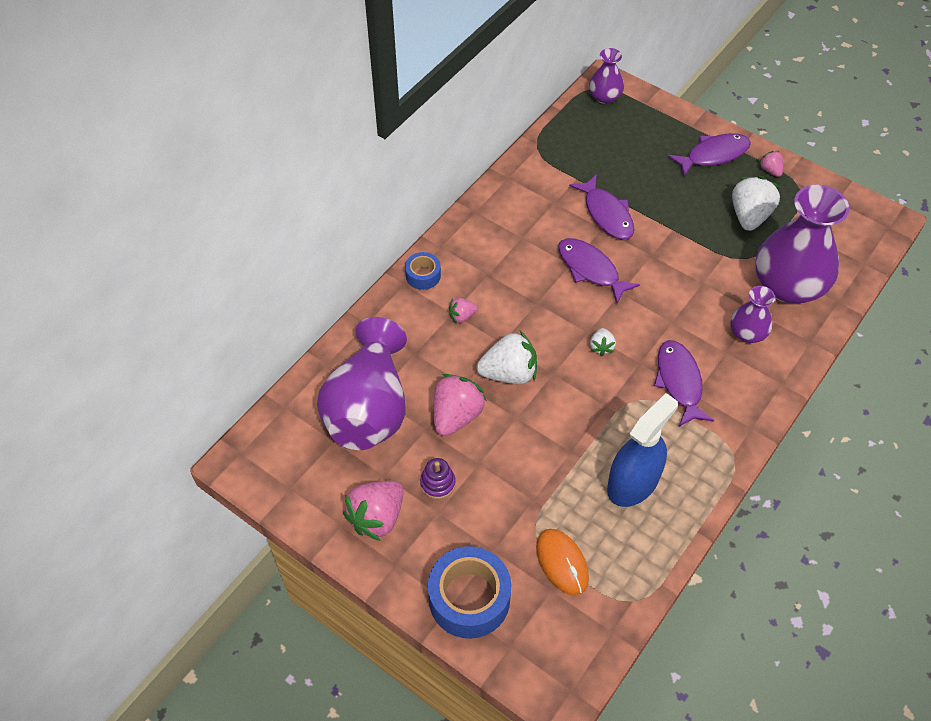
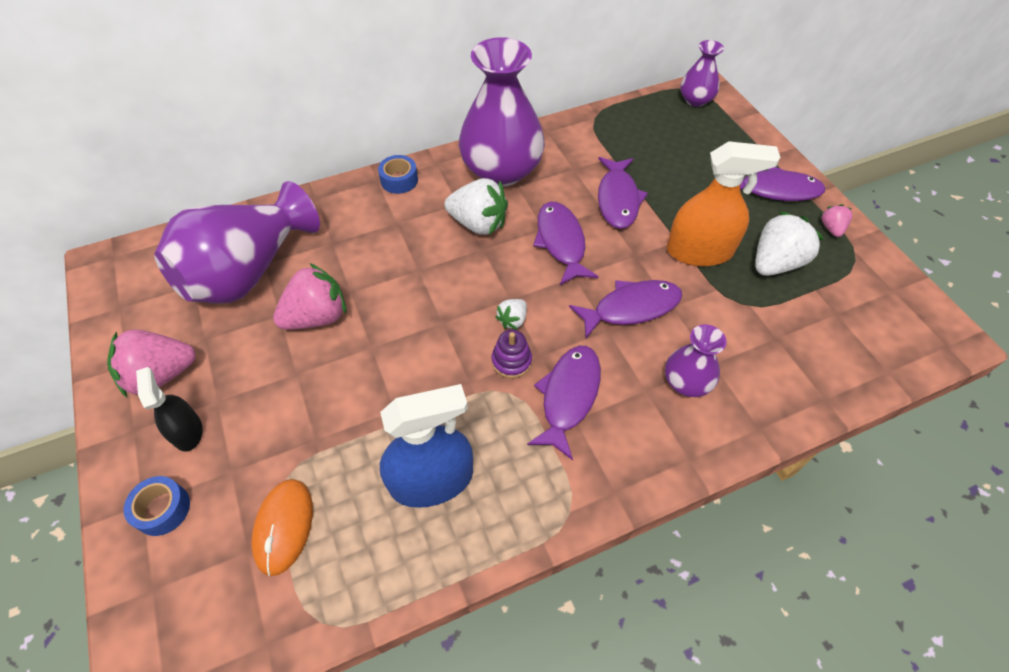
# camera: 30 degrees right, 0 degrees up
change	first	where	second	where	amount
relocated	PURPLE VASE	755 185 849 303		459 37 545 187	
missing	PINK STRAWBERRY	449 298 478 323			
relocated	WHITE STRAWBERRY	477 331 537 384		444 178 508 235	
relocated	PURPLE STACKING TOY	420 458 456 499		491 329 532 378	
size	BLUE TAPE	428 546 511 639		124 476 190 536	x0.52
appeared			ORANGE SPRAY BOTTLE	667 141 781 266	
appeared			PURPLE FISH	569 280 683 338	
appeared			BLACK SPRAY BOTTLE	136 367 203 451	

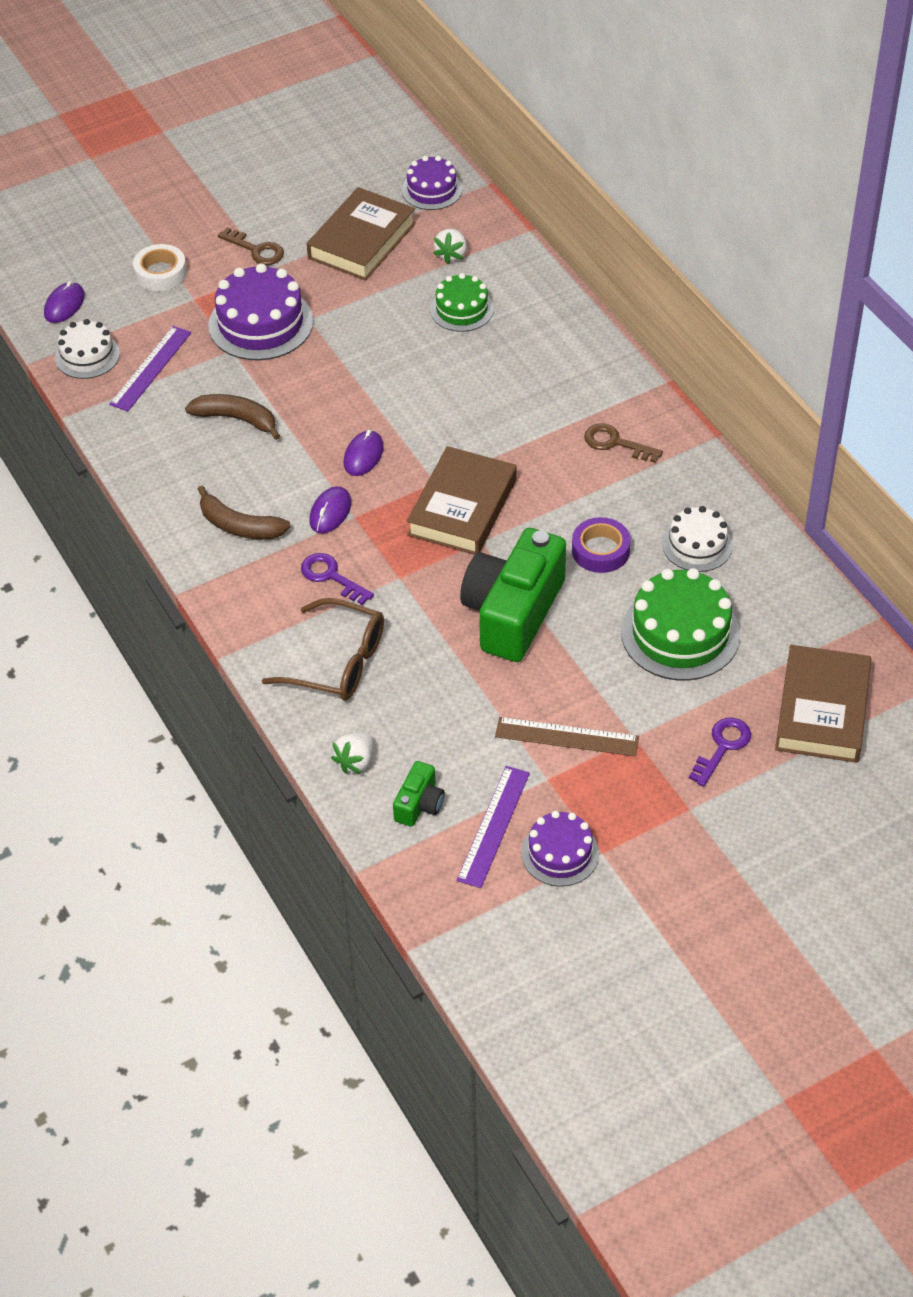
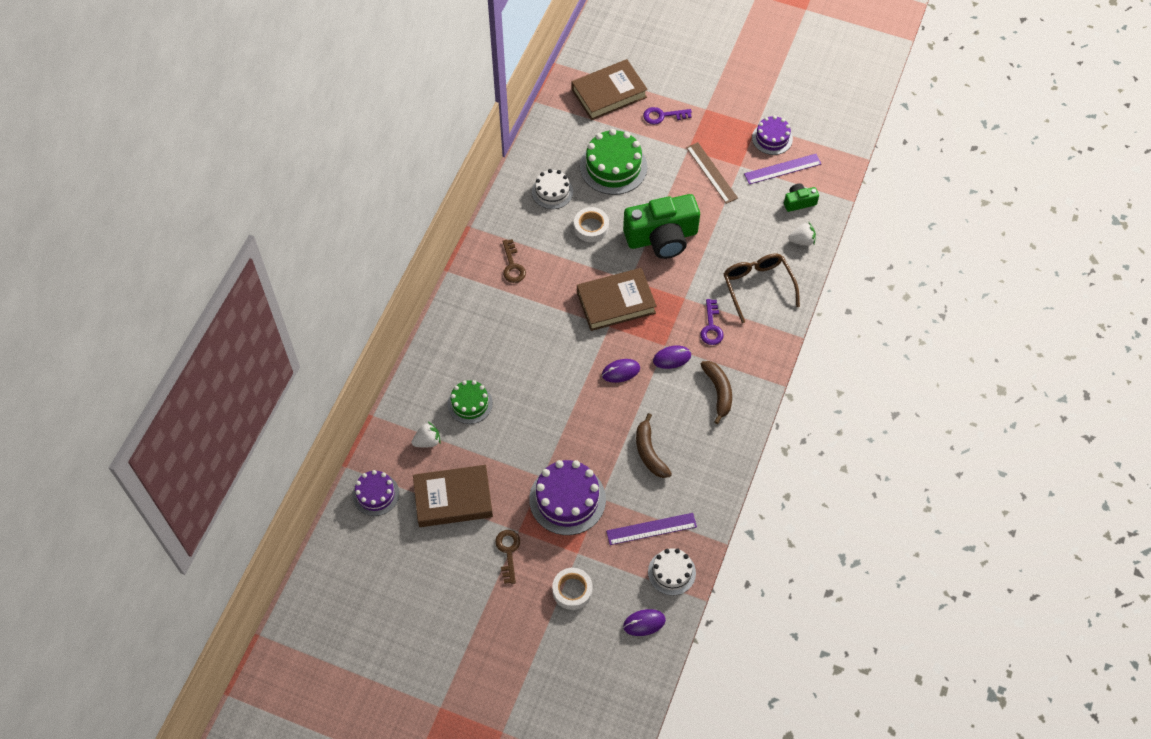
# camera: 130 degrees left, 10 degrees up
change	first	where	second	where	amount
colour	PURPLE TAPE	572 517 631 573	WHITE TAPE	574 207 609 242	

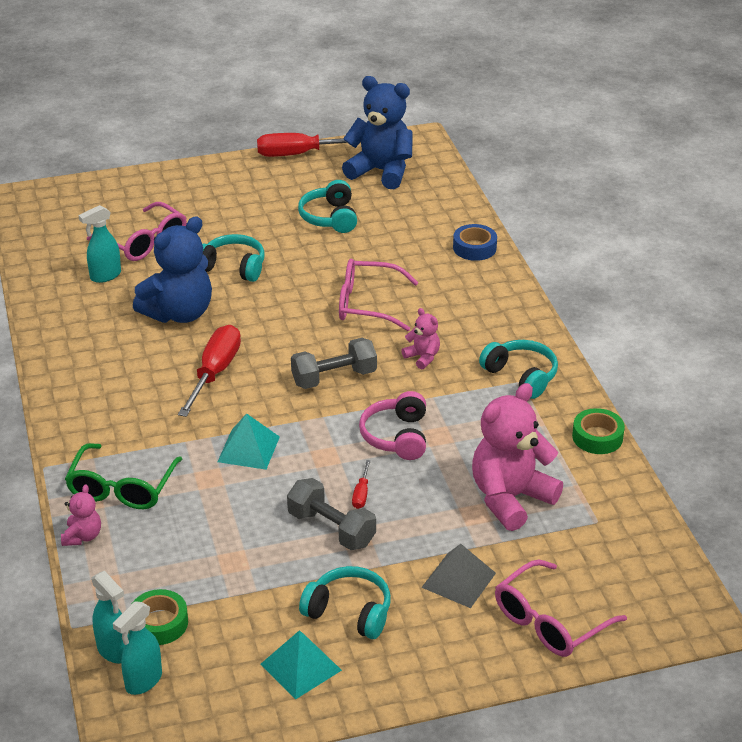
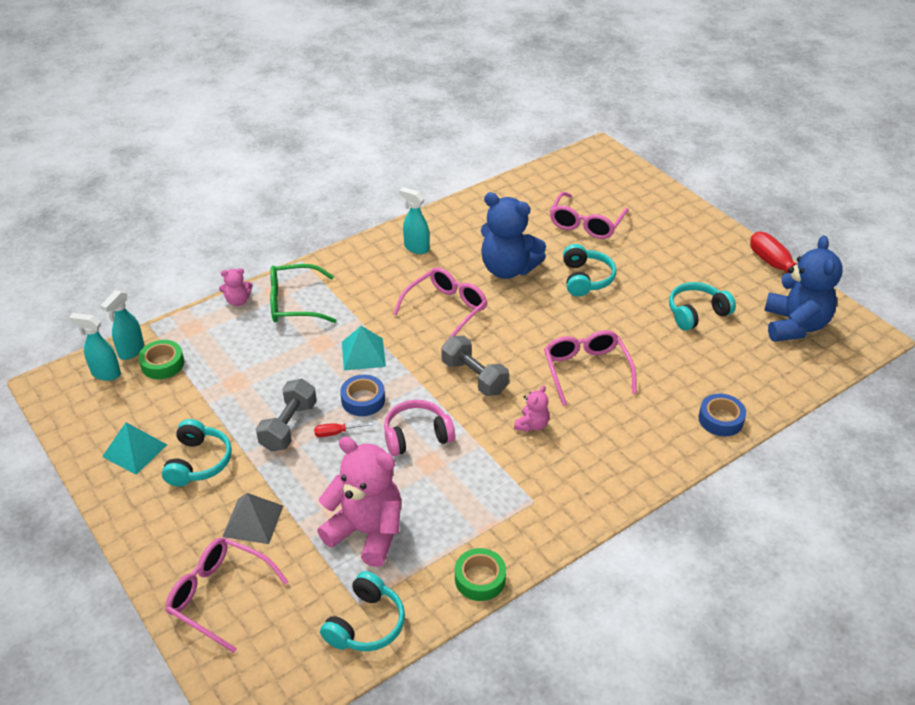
# camera: 70 degrees right, 5 degrees up
change	first	where	second	where	amount
relocated	TURQUOISE SPRAY BOTTLE	78 205 121 283		399 187 429 254	
exchanged	RED SCREWDRIVER	178 325 241 417	PINK GLASSES	393 267 487 343	
relocated	TURQUOISE HEADPHONES	479 340 558 399		320 571 405 651	
appeared			BLUE TAPE	340 375 385 416	

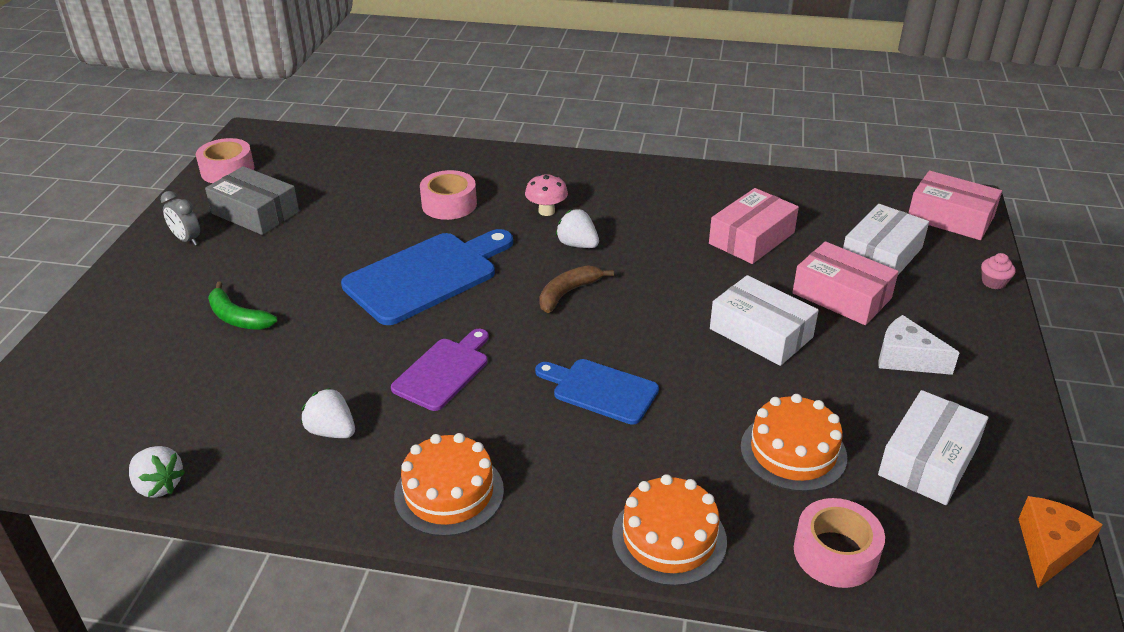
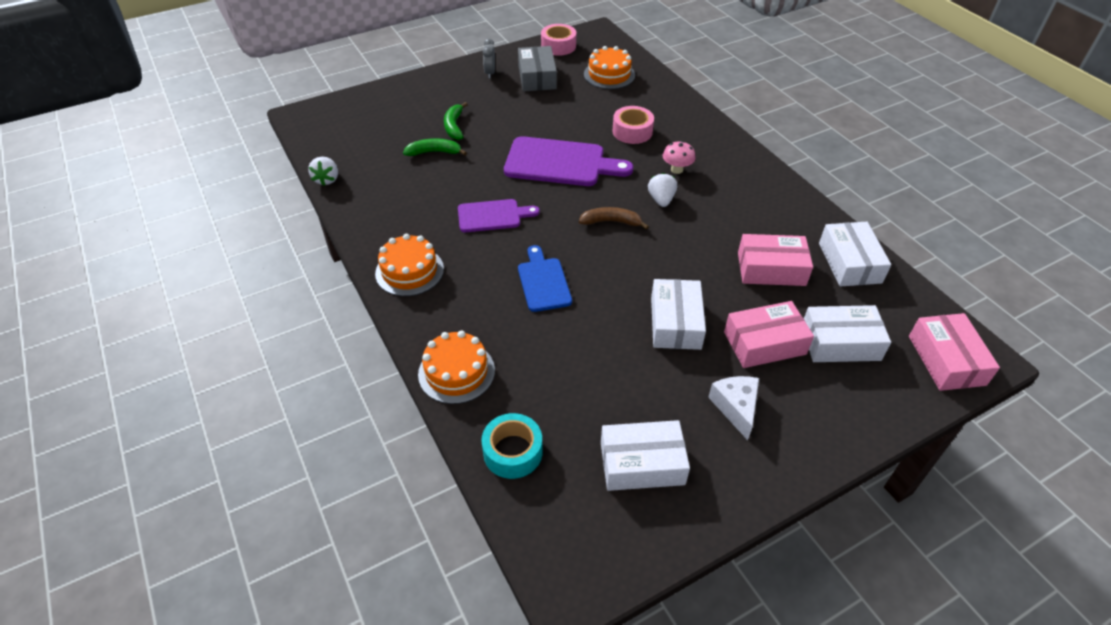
# camera: 50 degrees right, 10 degrees up
change	first	where	second	where	amount
colour	BLUE CUTTING BOARD	341 229 513 325	PURPLE CUTTING BOARD	504 136 633 186	
spun	PINK BOX	792 241 898 325		724 301 814 368	75 degrees clockwise
missing	PINK CUPCAKE	981 253 1016 289			
missing	WHITE STRAWBERRY	301 388 355 438			
relocated	ORANGE CAKE	740 394 847 492		584 46 635 89	
missing	ORANGE CHEESE	1019 496 1103 588			
colour	PINK TAPE	794 498 885 588	TURQUOISE TAPE	481 413 543 479	
appeared			GREEN BANANA	403 138 467 156	
appeared			WHITE BOX	819 222 891 287	

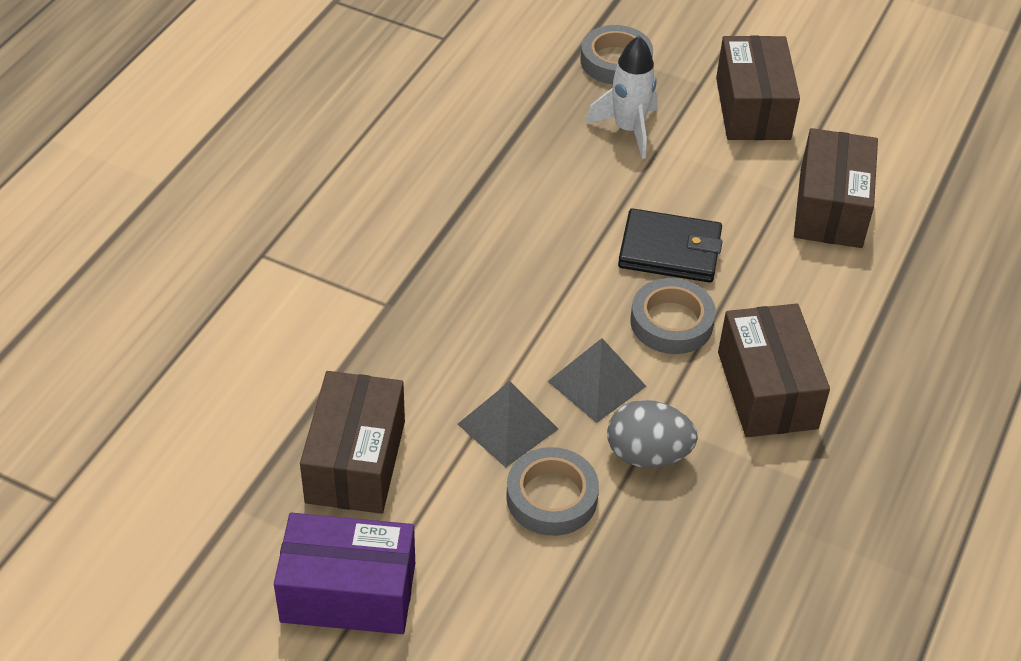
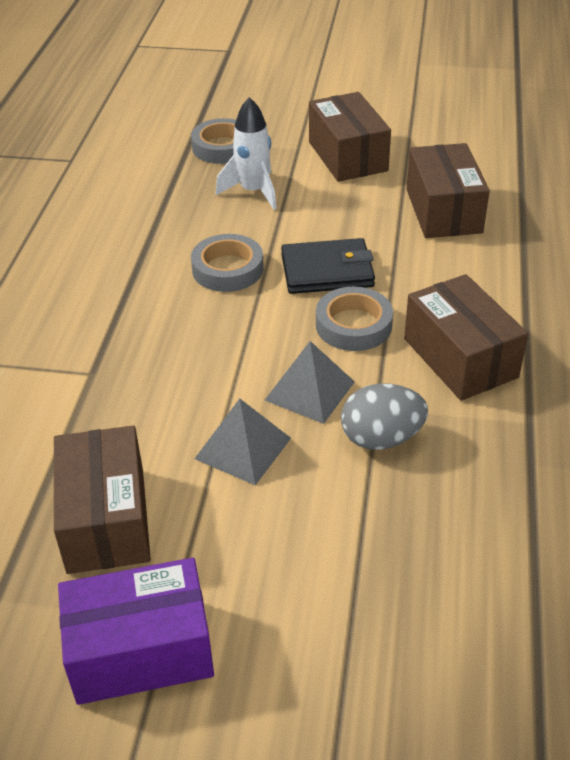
# camera: 15 degrees left, 5 degrees down
change	first	where	second	where	amount
relocated	GREY TAPE	506 447 599 536		191 234 264 292	

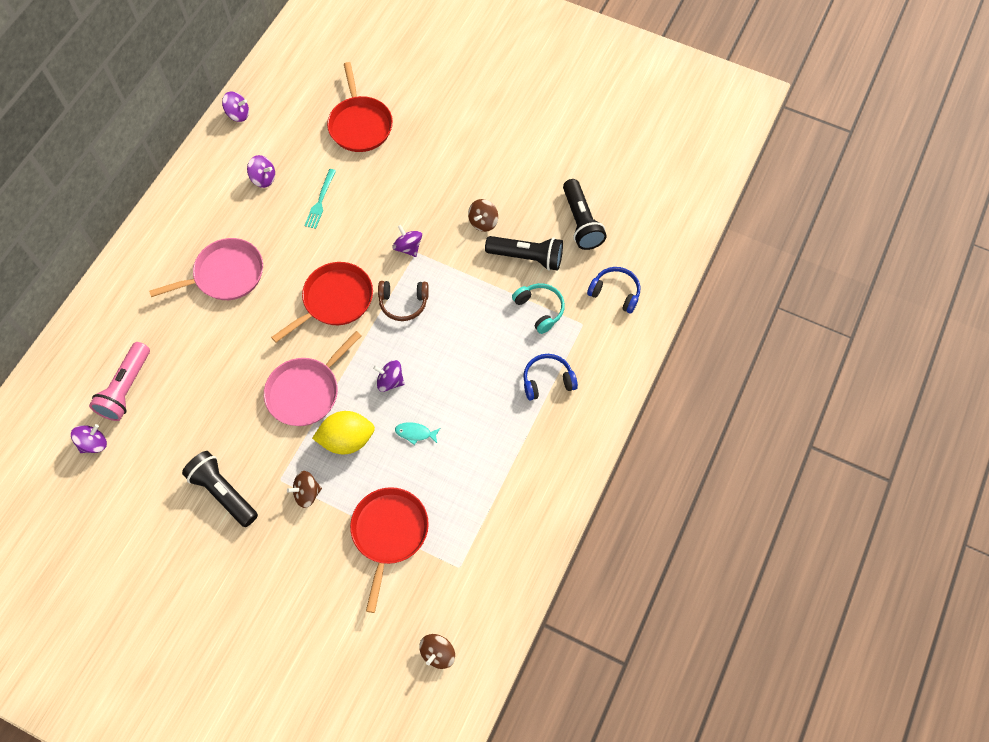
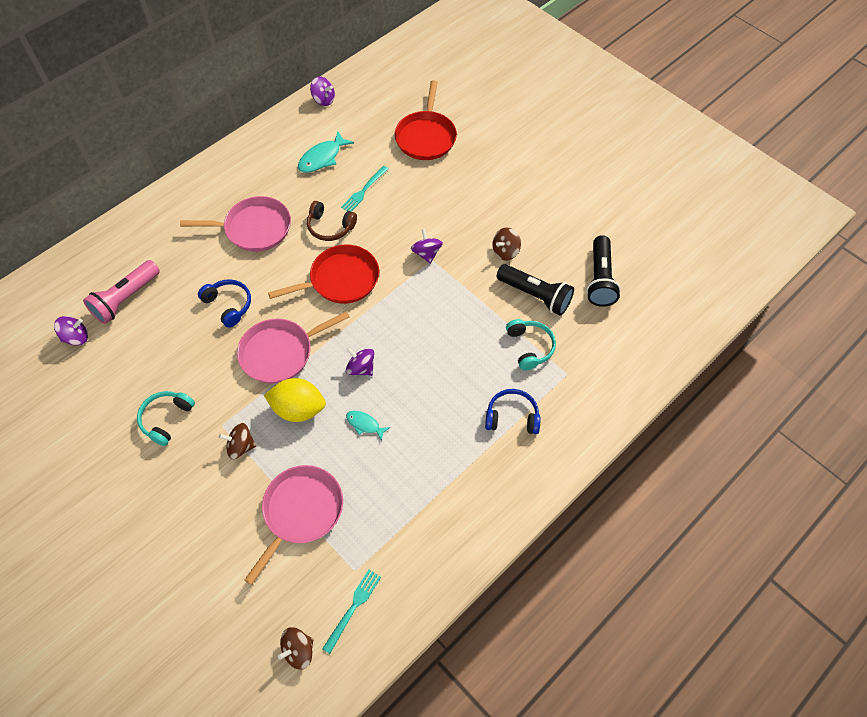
# camera: 20 degrees right, 5 degrees down
change	first	where	second	where	amount
exchanged	PURPLE SPINNING TOP	247 155 275 188	TURQUOISE FISH	298 132 354 173	
relocated	BLUE HEADPHONES	587 267 640 314		198 279 251 328	
relocated	BROWN HEADPHONES	378 281 429 321		307 201 357 241	
exchanged	BLACK FLASHLIGHT	182 451 258 527	TURQUOISE HEADPHONES	137 391 195 446	
colour	RED PAN	350 487 429 613	PINK PAN	244 465 343 585	
appeared			TURQUOISE FORK	322 570 381 654	

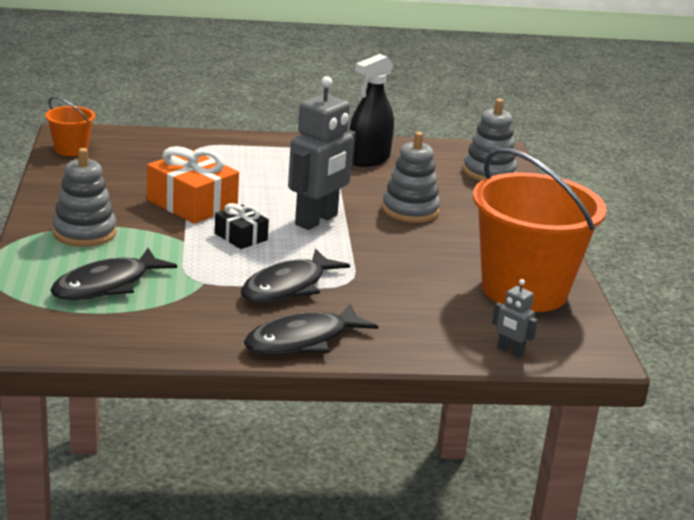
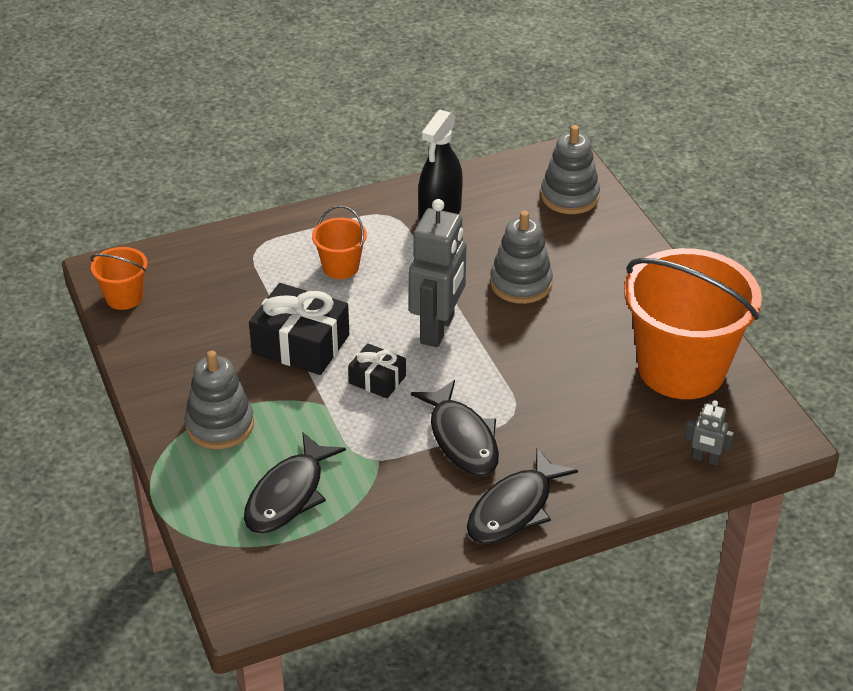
# camera: 15 degrees left, 15 degrees up
change	first	where	second	where	amount
colour	ORANGE GIFT	147 146 239 224	BLACK GIFT	249 283 349 375	
spun	BLACK FISH	241 249 350 303		411 380 499 476	45 degrees counterclockwise
appeared			ORANGE BUCKET	312 206 367 279	

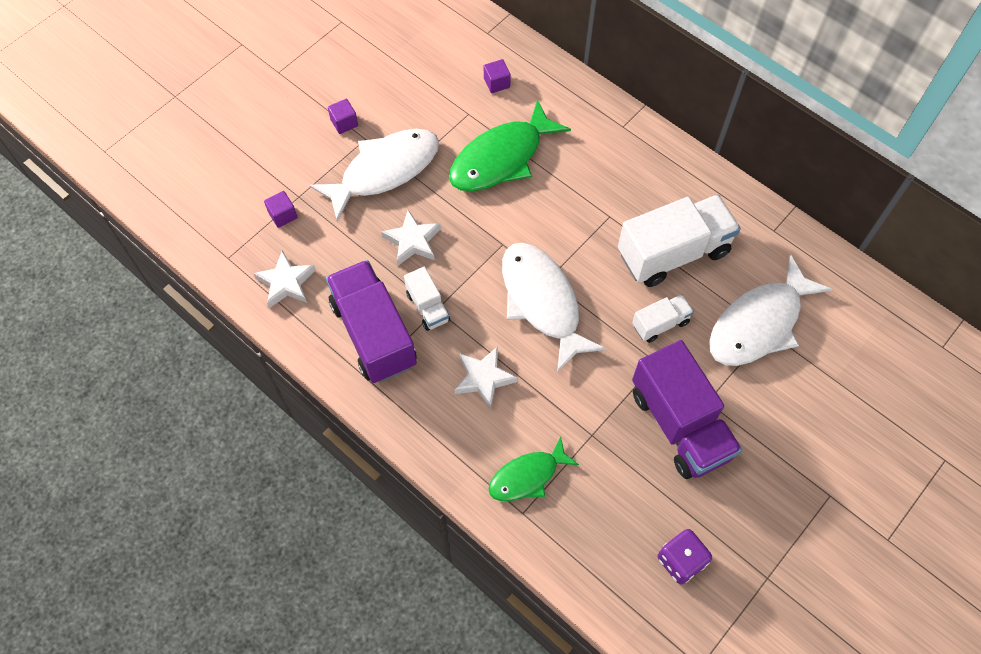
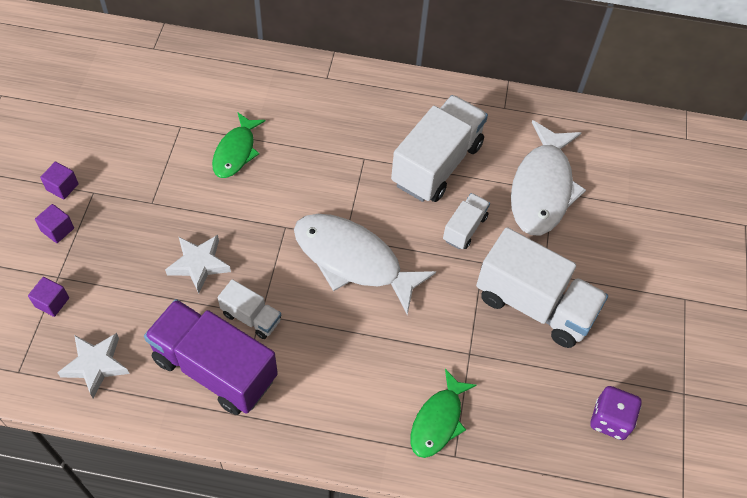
# camera: 35 degrees left, 5 degrees down
change	first	where	second	where	amount
relocated	PURPLE CUBE	484 59 511 93		35 204 74 243	
size	GREEN FISH	449 99 571 191		212 112 266 178	x0.59
missing	WHITE FISH	309 129 439 222			
colour	PURPLE TRUCK	632 340 742 479	WHITE TRUCK	476 227 608 348	
missing	WHITE STAR	455 346 518 409			

